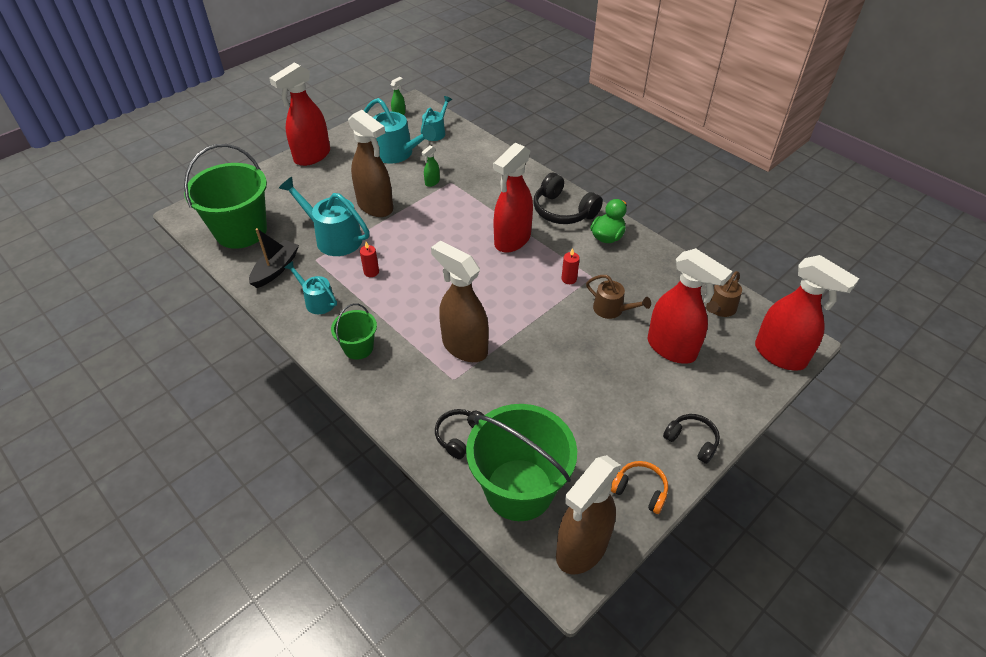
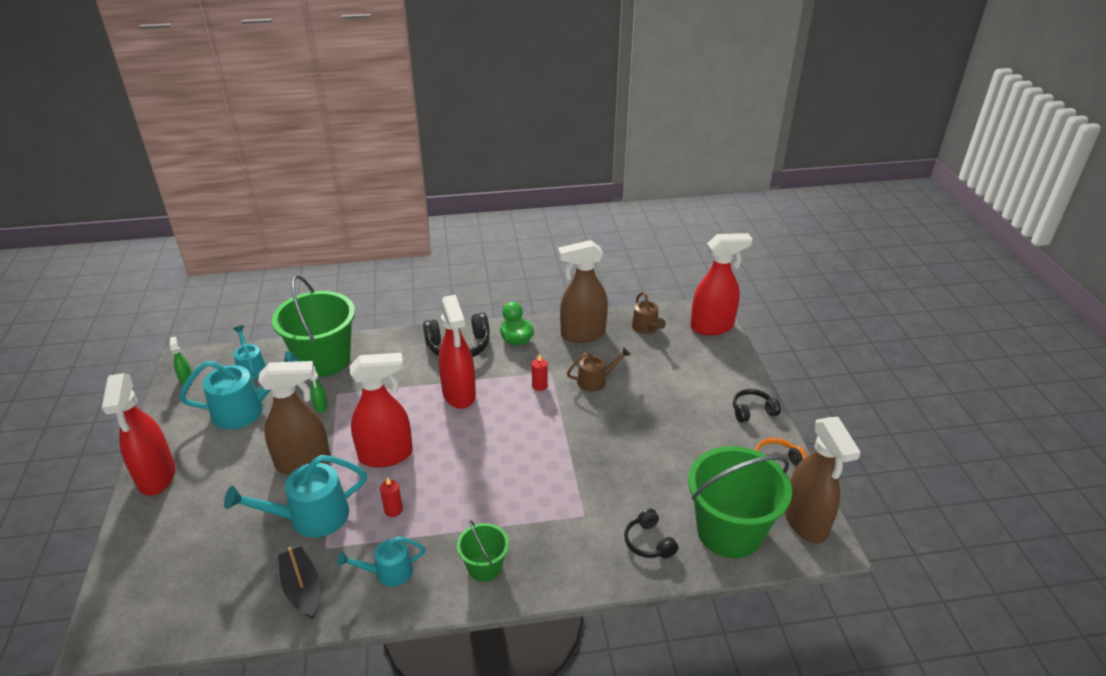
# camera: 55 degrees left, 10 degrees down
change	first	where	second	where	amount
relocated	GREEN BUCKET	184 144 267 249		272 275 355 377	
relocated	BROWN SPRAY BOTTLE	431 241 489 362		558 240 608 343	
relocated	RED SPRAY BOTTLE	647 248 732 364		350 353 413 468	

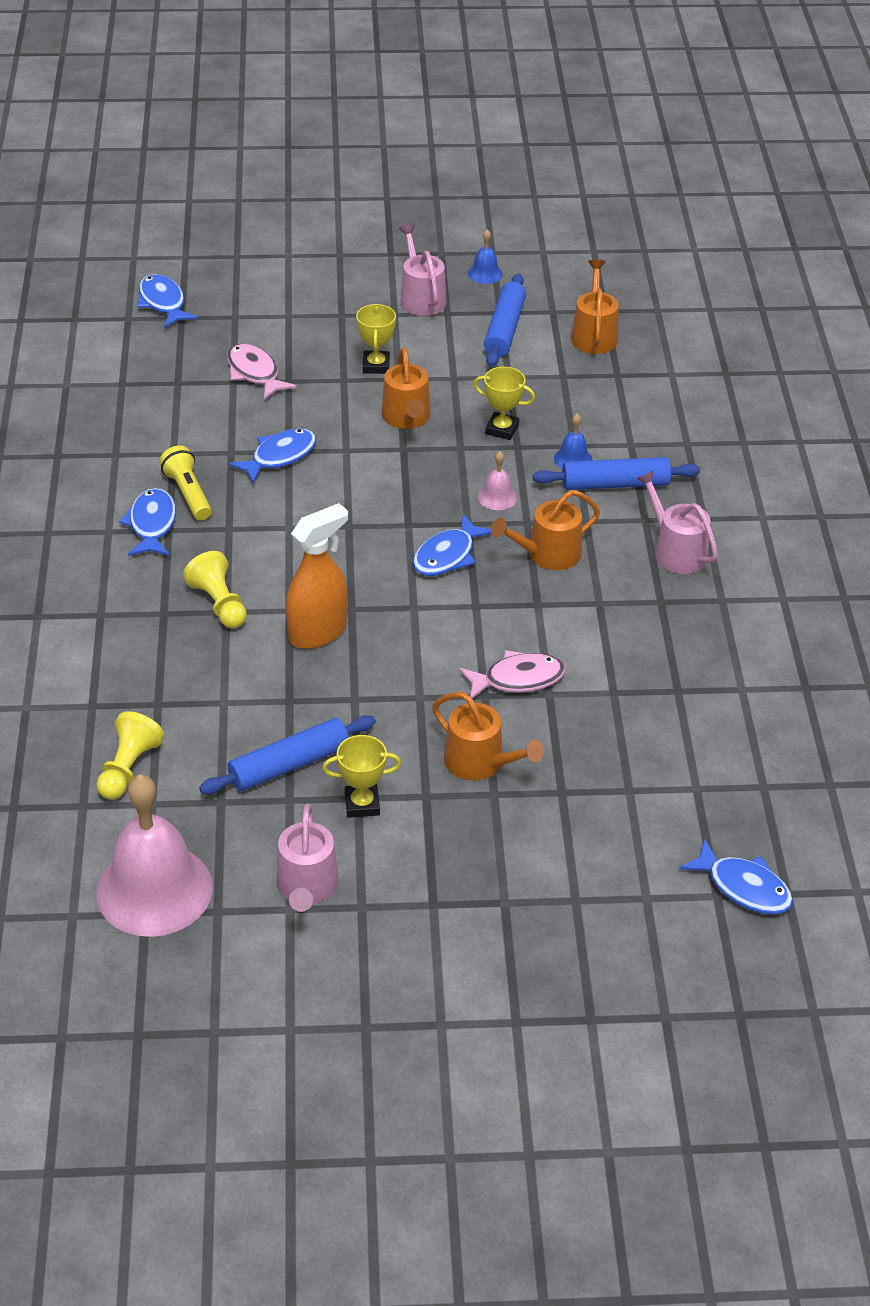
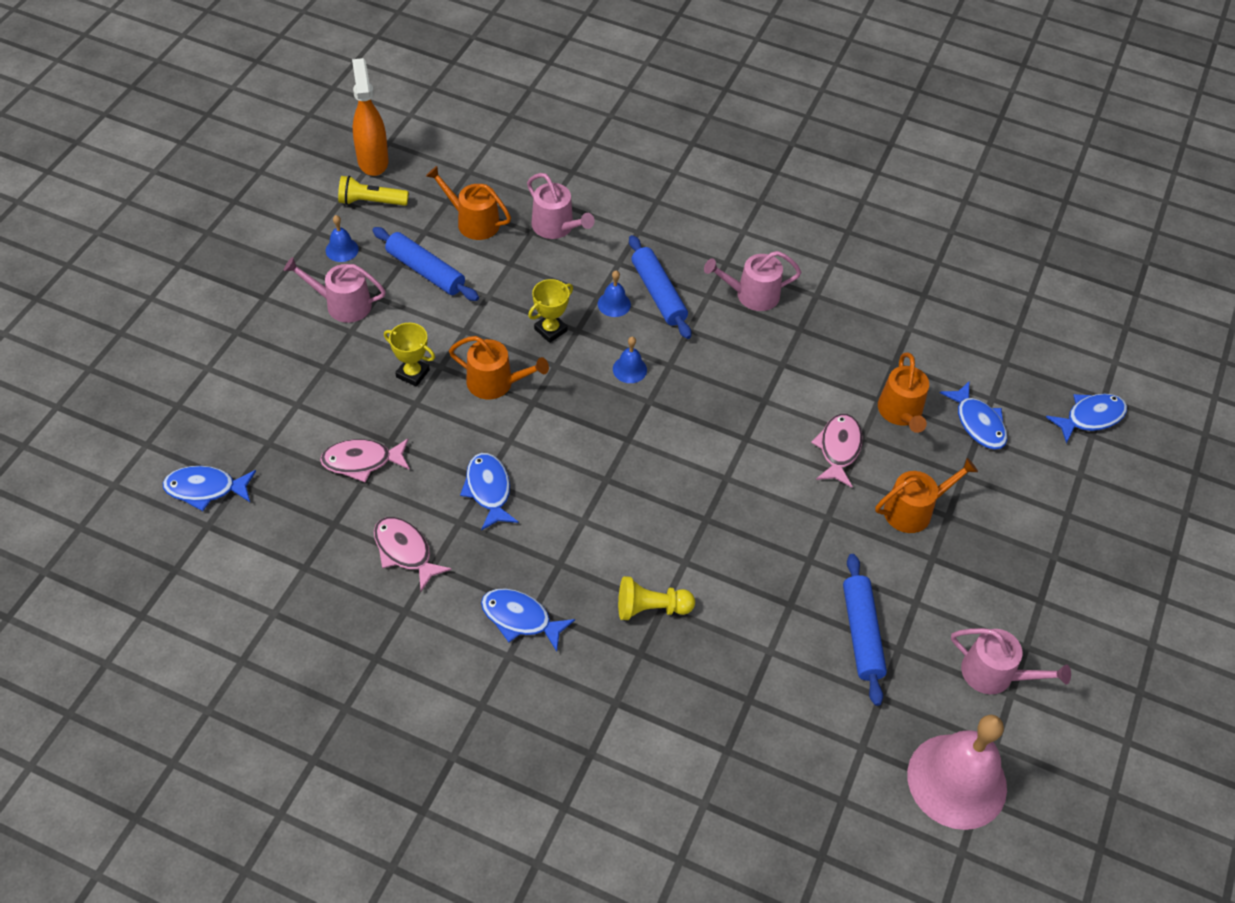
# camera: 65 degrees left, 10 degrees up
change	first	where	second	where	amount
relocated	YELLOW FLASHLIGHT	159 446 212 520		338 176 409 206	
colour	PINK BELL	478 451 517 510	BLUE BELL	613 337 647 383	
spun	BLUE ROLLING PIN	533 457 700 490		629 235 692 339	45 degrees counterclockwise
relocated	ORANGE WATERING CAN	491 490 600 570		878 353 929 433	
relocated	ORANGE SPRAY BOTTLE	286 503 348 649		352 58 389 176	
relocated	BLUE FISH	413 514 492 576		940 382 1007 449	
missing	YELLOW PAWN	96 711 164 799			
missing	YELLOW TROPHY	322 735 401 818			
appeared			PINK WATERING CAN	527 173 595 239	
appeared			PINK FISH	374 517 452 591	

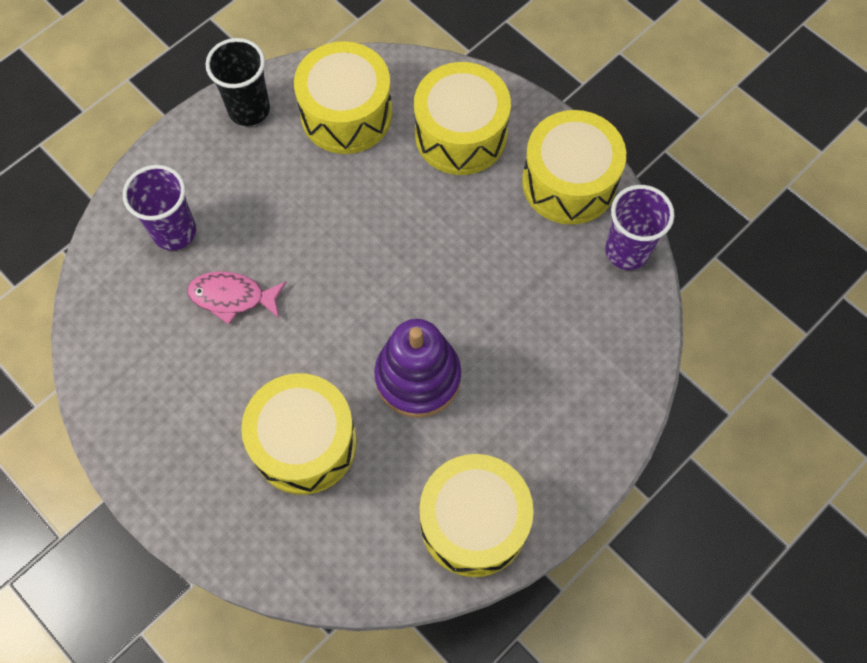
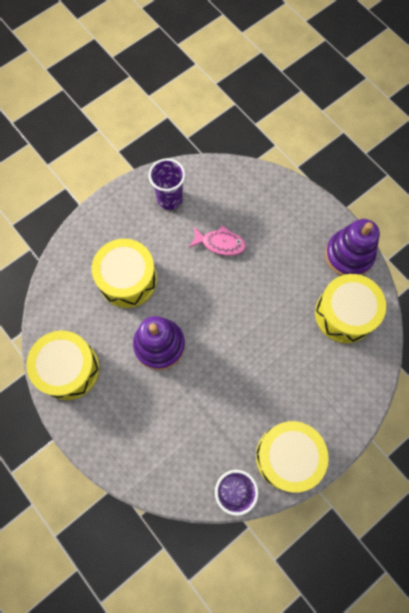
# camera: 95 degrees right, 5 degrees up
change	first	where	second	where	amount
exchanged	BLACK CUP	206 38 270 126	PURPLE STACKING TOY	325 219 380 276	
missing	YELLOW DRUM	414 62 511 175			
relocated	PURPLE CUP	123 165 196 251		149 158 185 210	
spun	PINK FISH	187 272 286 324		189 225 246 256	90 degrees clockwise

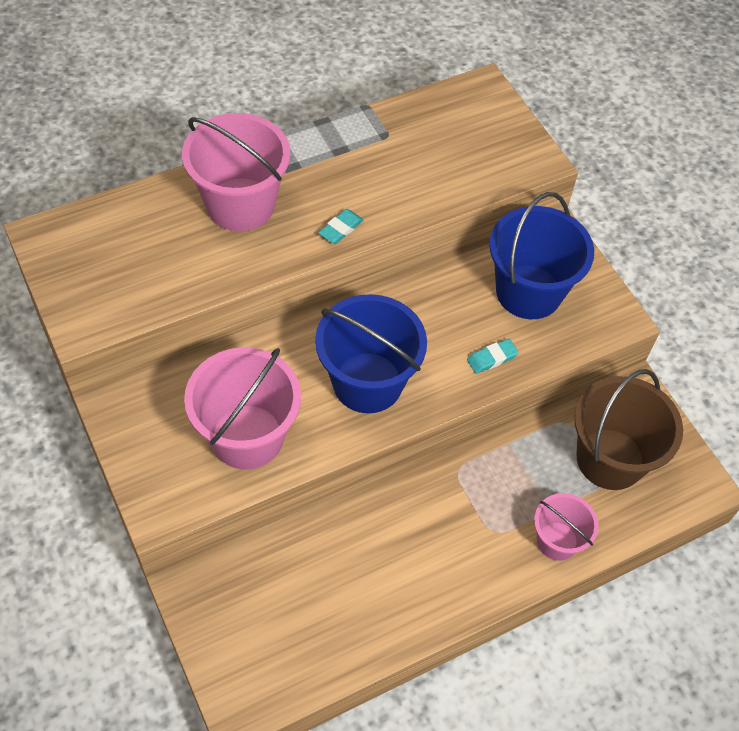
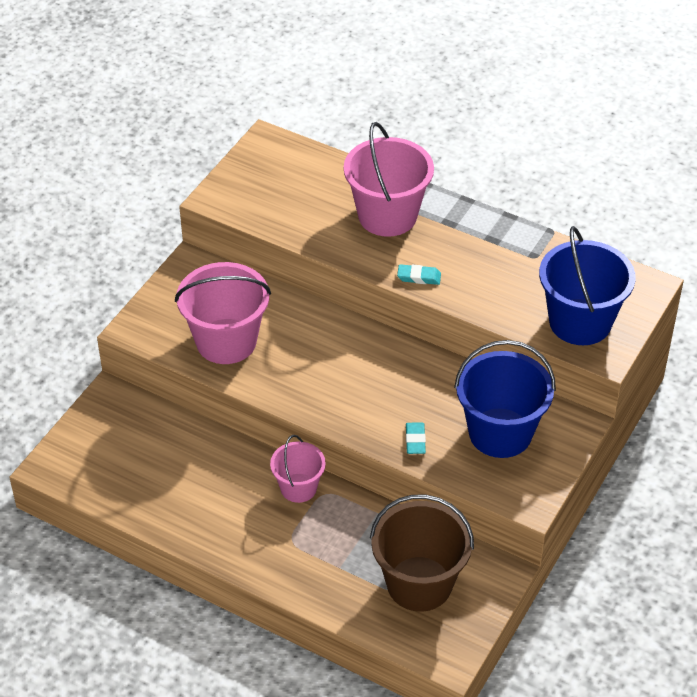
# camera: 60 degrees right, 10 degrees down
change	first	where	second	where	amount
relocated	BLUE BUCKET	315 294 427 413		539 226 636 345	
spun	TURQUOISE ERASER	467 339 519 374		406 423 426 454	60 degrees clockwise
relocated	PINK BUCKET	534 493 599 561		270 435 326 503	

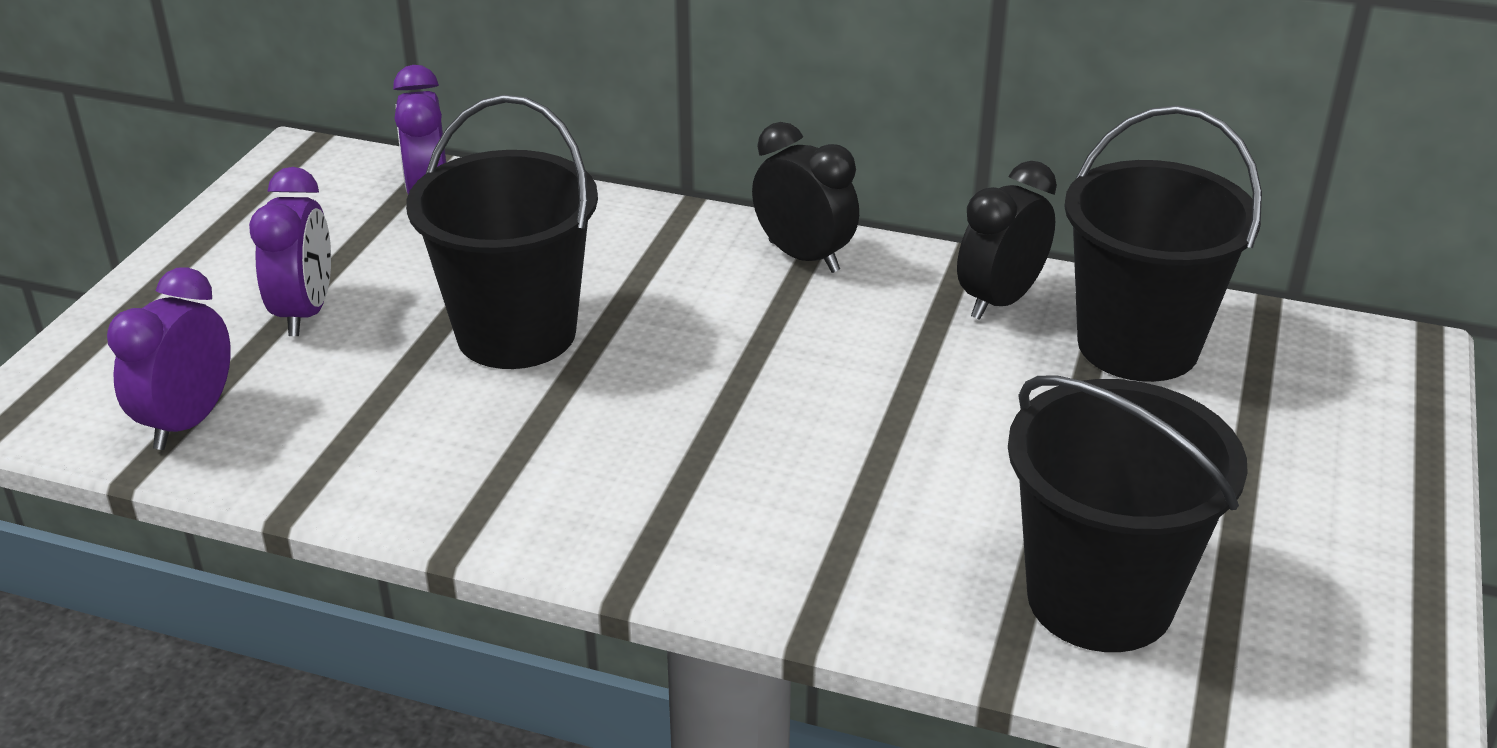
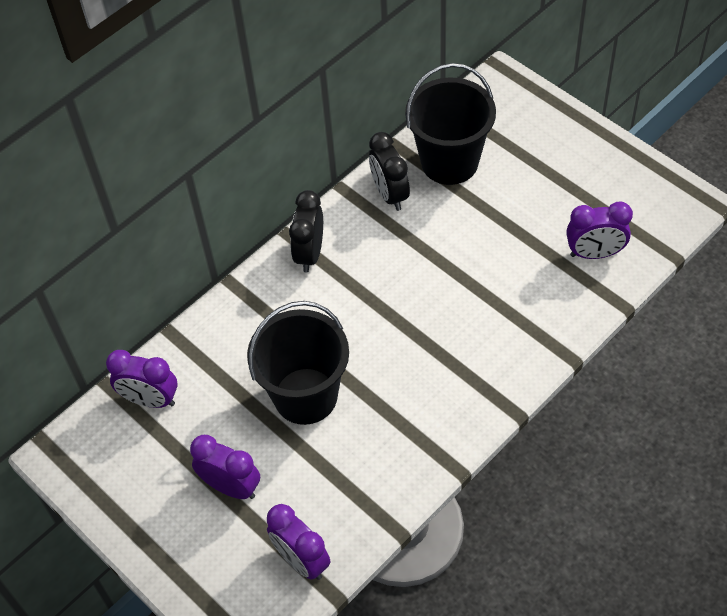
# camera: 60 degrees left, 20 degrees up
change	first	where	second	where	amount
spun	BLACK CLOCK	752 122 859 273		289 190 323 273	60 degrees counterclockwise
exchanged	BLACK BUCKET	1008 375 1248 652	PURPLE CLOCK	566 202 633 259	

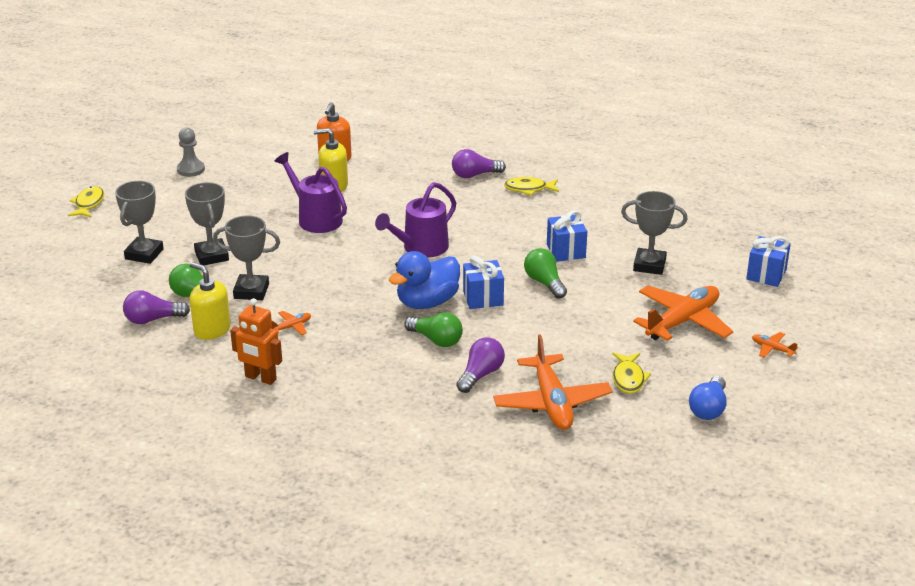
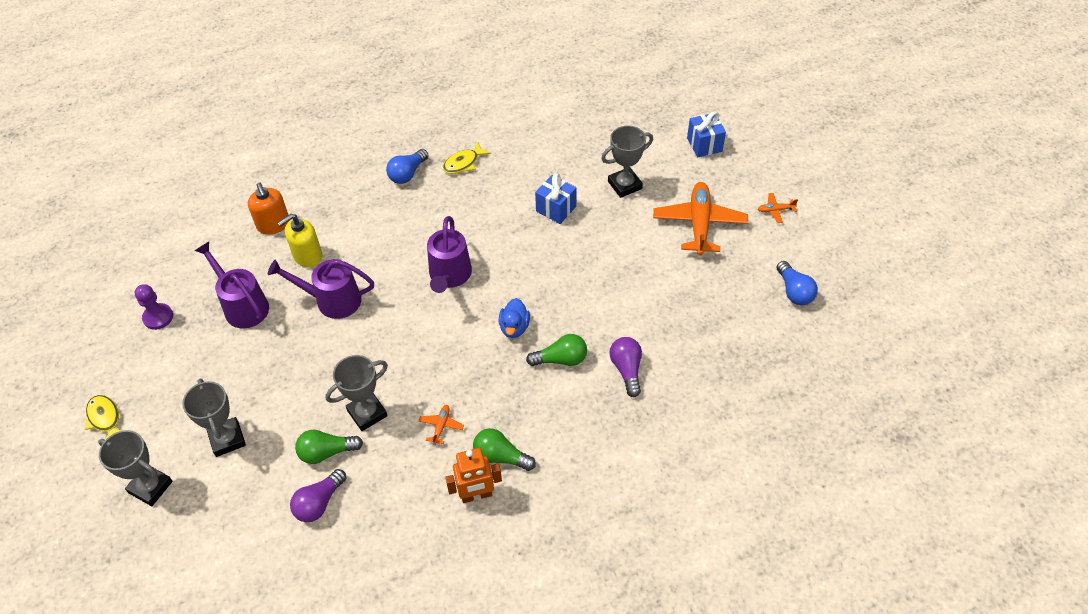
# camera: 40 degrees left, 20 degrees up
change	first	where	second	where	amount
colour	GREY PAWN	177 128 205 177	PURPLE PAWN	135 284 173 330	
colour	PURPLE LIGHT BULB	452 149 506 178	BLUE LIGHT BULB	386 149 429 184	
relocated	GREY TROPHY	185 182 229 265		98 430 173 506	
relocated	GREEN LIGHT BULB	524 248 567 299		473 428 536 471	
size	BLUE DUCK	389 251 460 309		499 298 530 338	x0.61
missing	BLUE GIFT	463 255 504 309			
missing	YELLOW SOAP DISPENSER	190 262 231 340			
missing	ORANGE PLANE	493 334 612 430			
missing	YELLOW FISH	612 352 651 394			
appeared			PURPLE WATERING CAN	195 242 269 328	

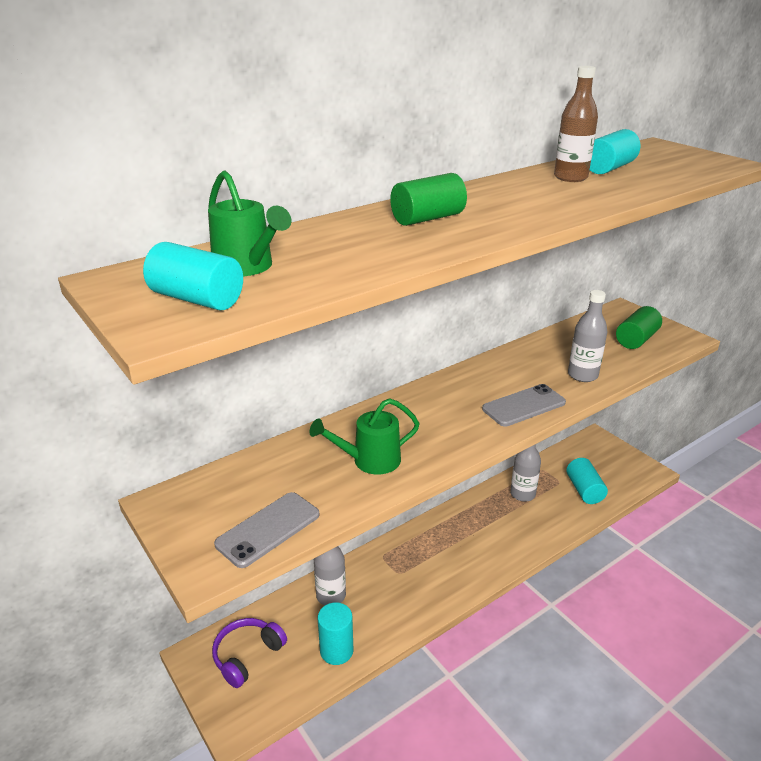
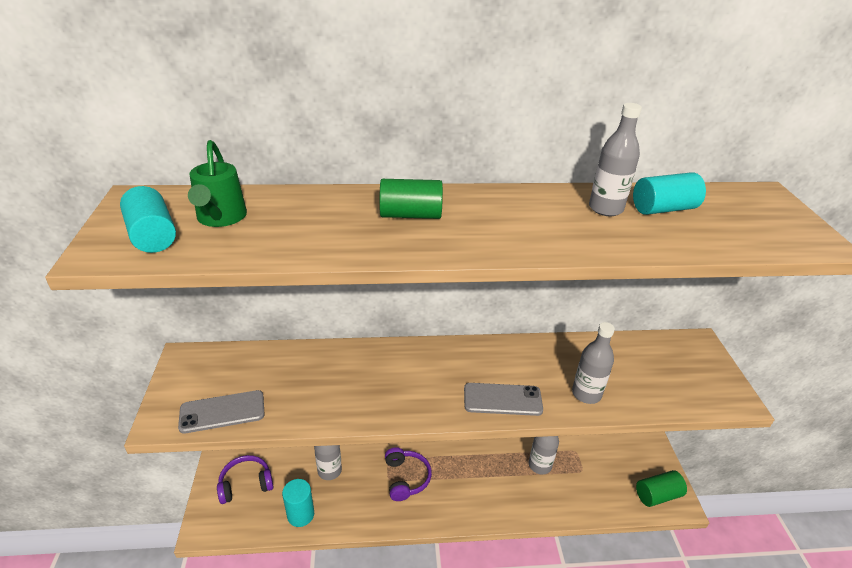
# camera: 30 degrees right, 5 degrees up
change	first	where	second	where	amount
colour	BROWN BOTTLE	554 66 598 182	GREY BOTTLE	589 103 642 216	
relocated	GREEN CYLINDER	616 306 662 349		636 470 687 507	
missing	GREEN WATERING CAN	309 398 420 474			
missing	TURQUOISE CYLINDER	566 458 608 504			
appeared			PURPLE HEADPHONES	385 447 432 501	

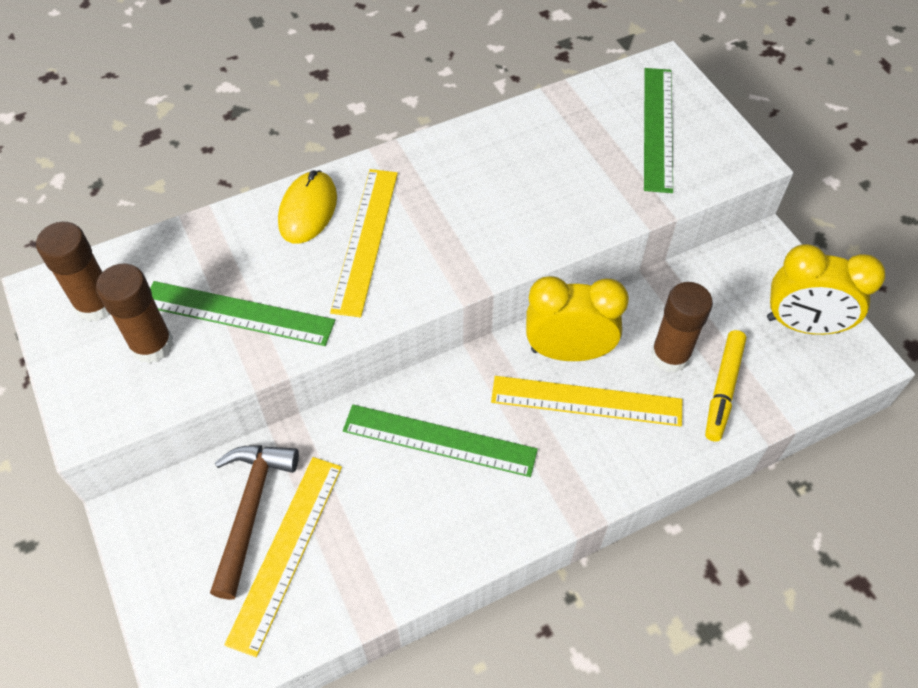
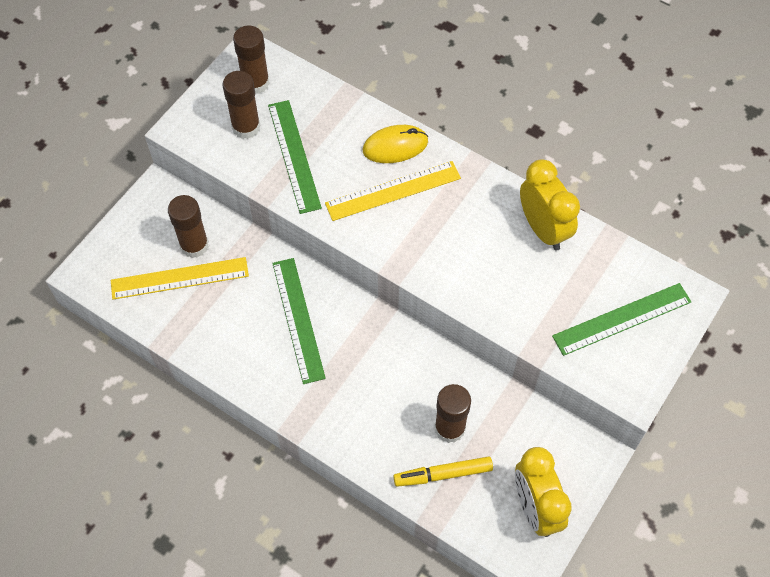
# camera: 60 degrees right, 5 degrees up
change	first	where	second	where	amount
relocated	YELLOW CLOCK	526 276 629 361		520 159 580 251	
missing	YELLOW RULER	491 376 682 426			
exchanged	BROWN HAMMER	210 445 299 600	BROWN GLUE STICK	168 195 209 258	

